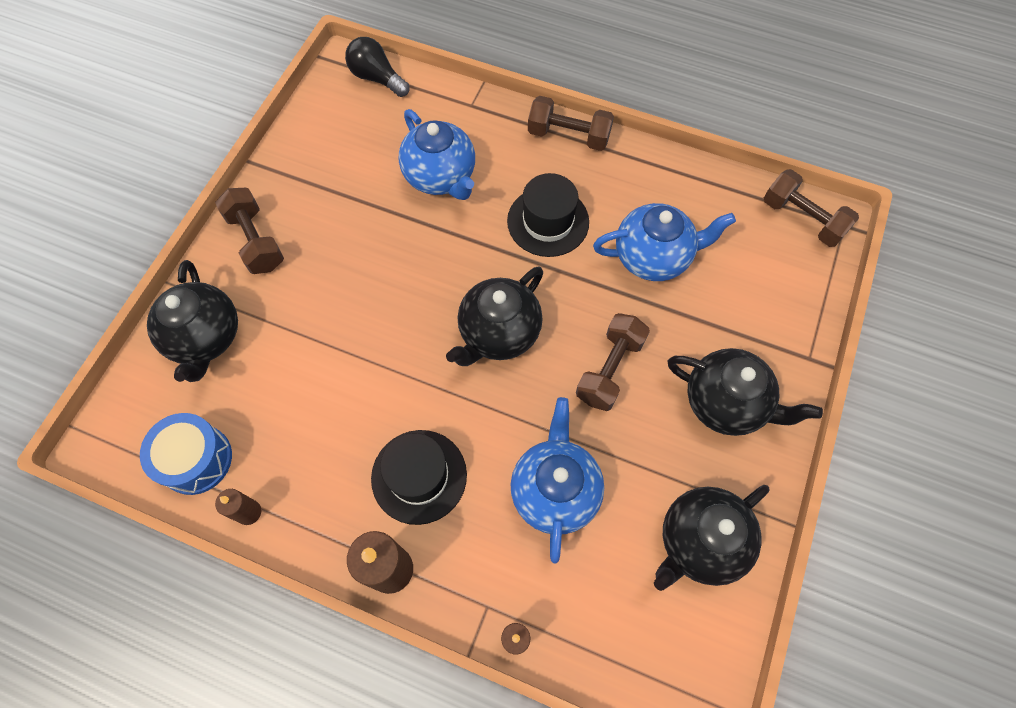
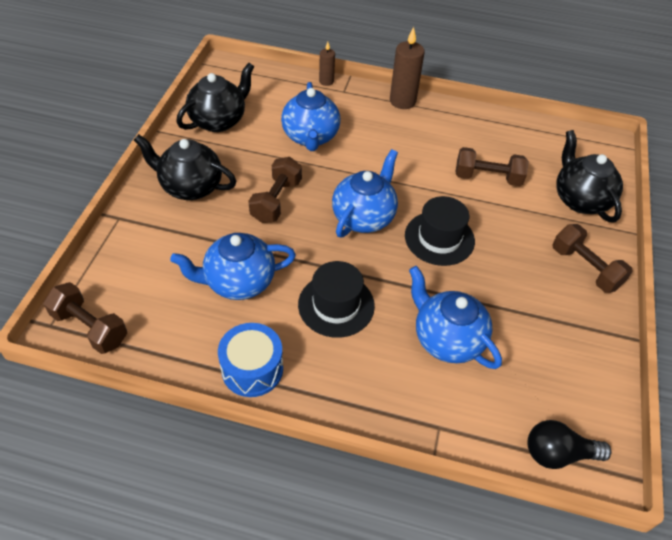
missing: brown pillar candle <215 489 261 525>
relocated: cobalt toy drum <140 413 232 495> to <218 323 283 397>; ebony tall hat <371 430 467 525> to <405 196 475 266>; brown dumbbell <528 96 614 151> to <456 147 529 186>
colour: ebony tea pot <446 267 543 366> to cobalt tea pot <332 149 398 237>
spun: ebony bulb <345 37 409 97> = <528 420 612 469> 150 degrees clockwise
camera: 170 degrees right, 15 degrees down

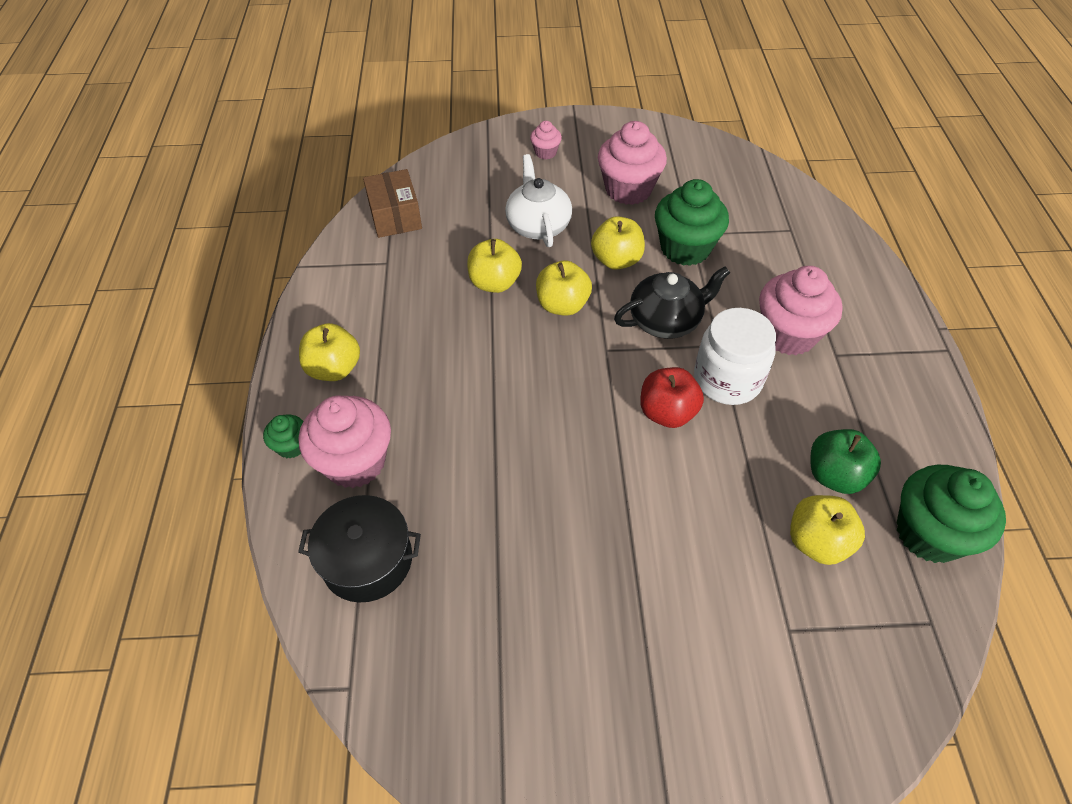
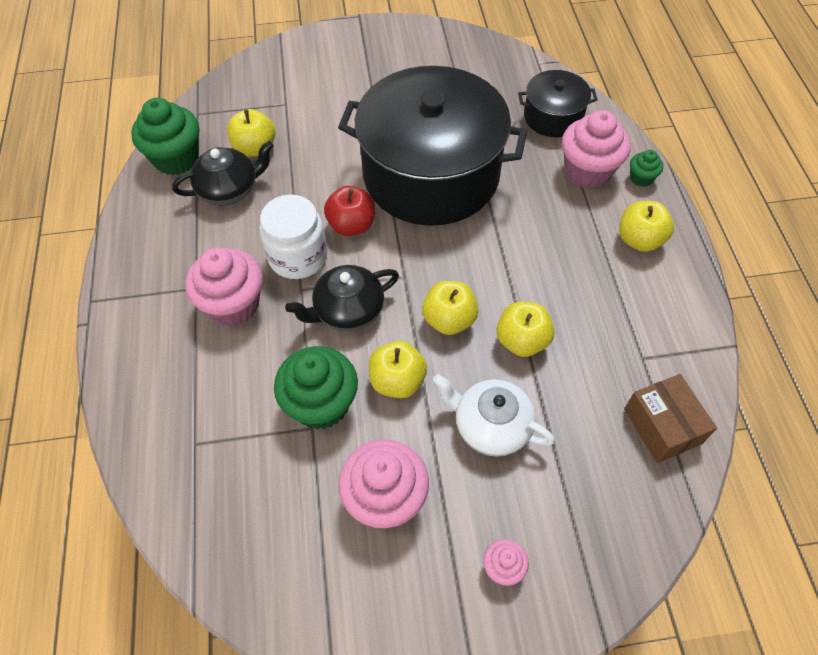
appeared: ebony stockpot <338 66 527 226>
exchanged: leaf-green apple fruit <811 429 881 494> to ebony tea pot <172 141 274 205>
spun: snow-white tea pot <505 154 572 247> = <433 374 555 457> 135 degrees clockwise
camera: 175 degrees right, 5 degrees up

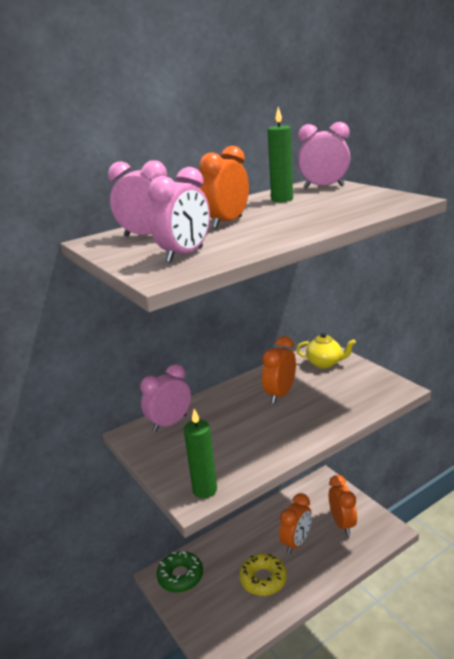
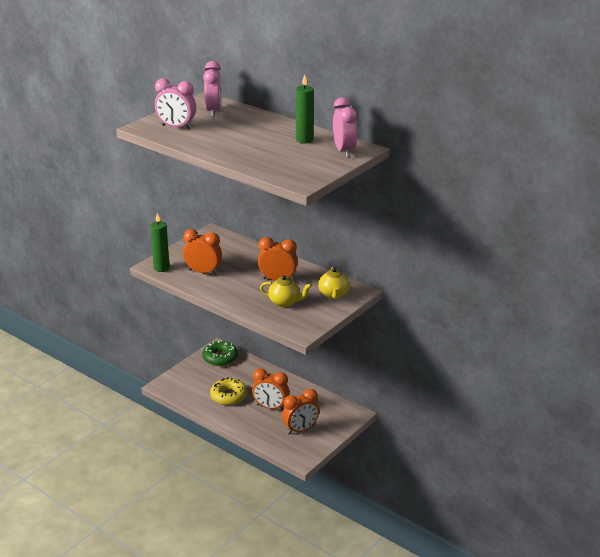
missing: rose-pink bedside clock <140 364 191 432>
appeared: bright yellow tea pot <260 276 312 307>
relocated: orange-coloured bedside clock <199 146 249 229> to <183 229 222 275>
camera: 70 degrees right, 5 degrees up

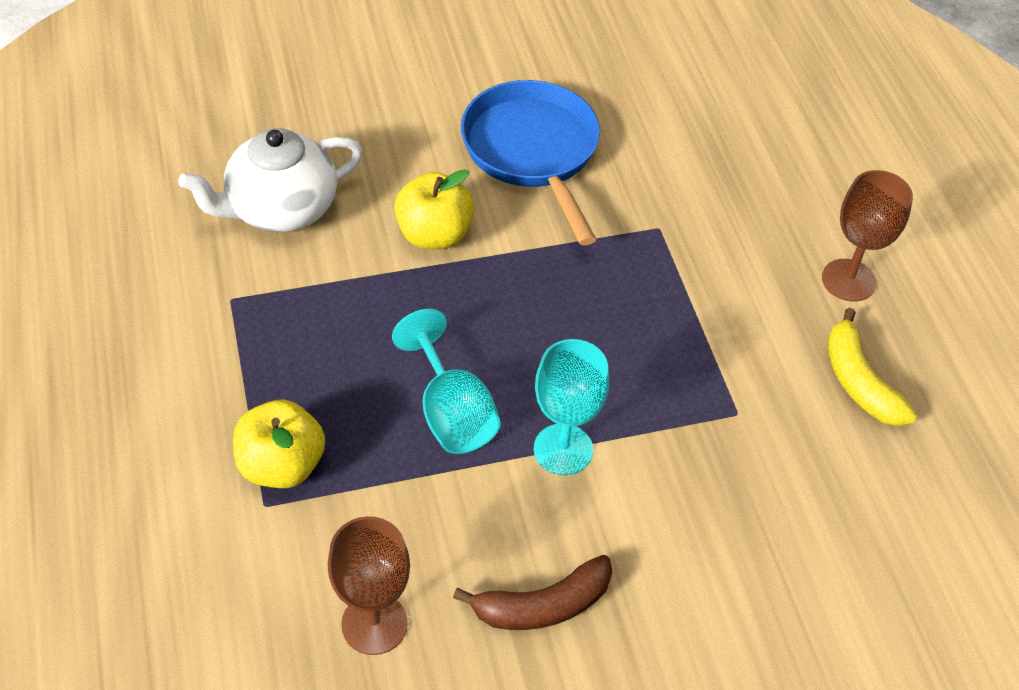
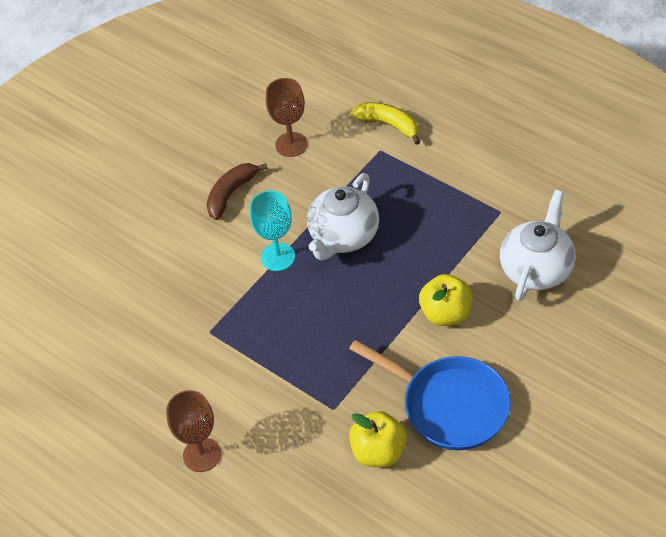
relocated: bright yellow apple fruit <233 400 325 488> to <349 411 407 467>; bright yellow toy banana <828 308 917 426> to <350 102 420 145>
exchanged: teal chalice <392 309 501 454> to snow-white tea pot <307 173 379 260>
camera: 150 degrees right, 0 degrees up

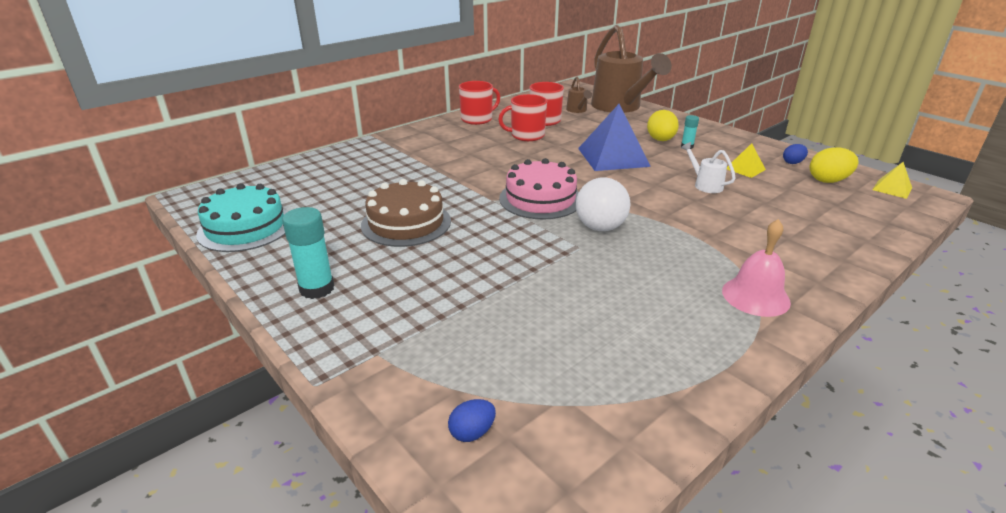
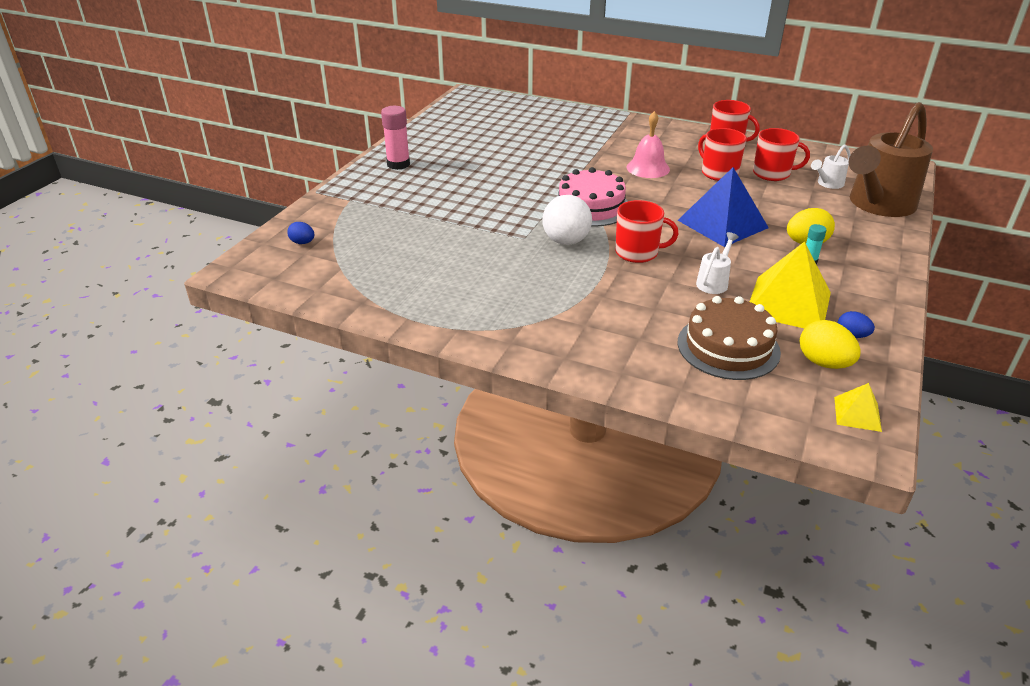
missing: teal cake <196 183 288 252>
appeared: red tea mug <615 200 679 263>
relocated: brown cake <361 179 451 247> to <678 296 781 380>; rose-pink hand bell <722 219 791 317> to <627 111 670 178>
colour: teal stick of glue <282 207 335 299> to rose-pink stick of glue <381 106 410 170>; brown watering can <566 77 592 113> to snow-white watering can <811 144 851 189>
size: bright yellow pyramid shape <727 143 766 178> = <750 241 831 329> x2.07
camera: 65 degrees right, 5 degrees up

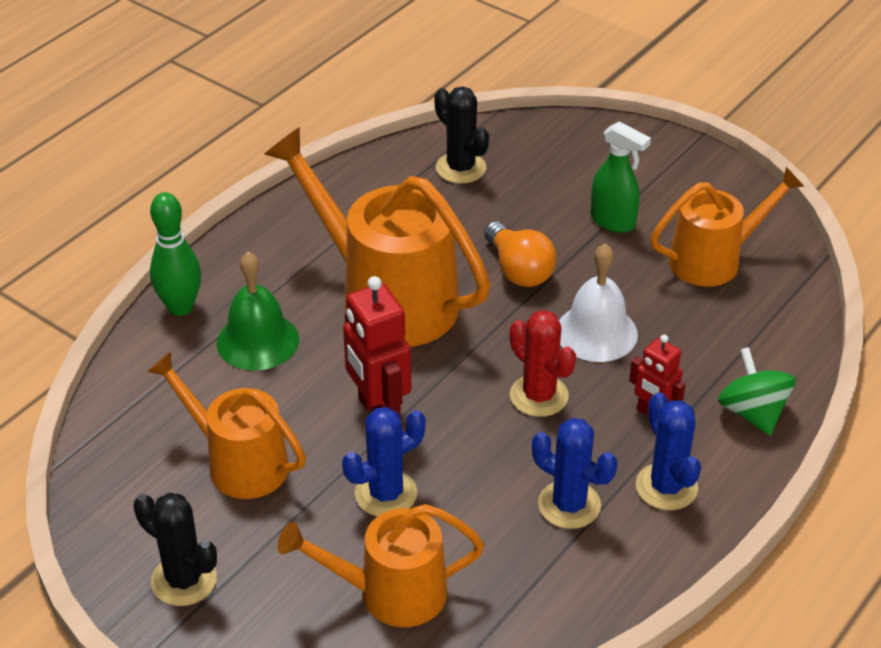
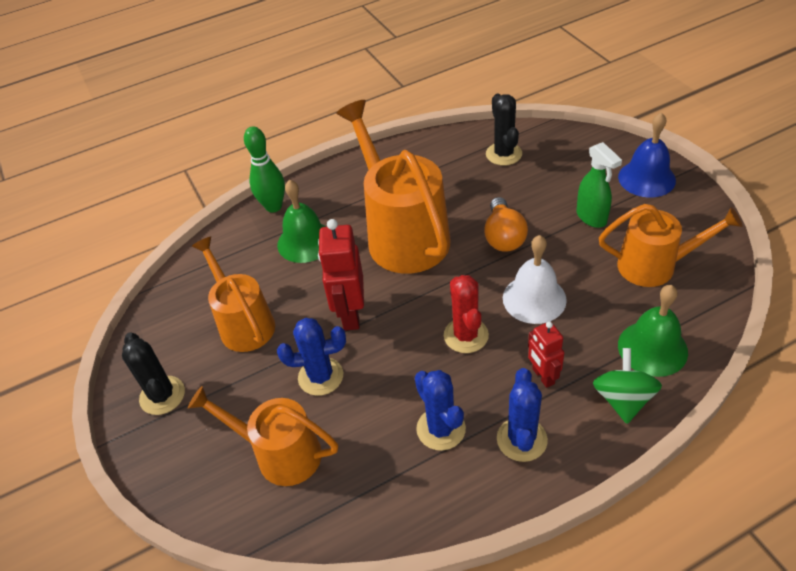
appeared: cobalt hand bell <618 112 676 198>; leaf-green hand bell <618 285 688 377>
camera: 30 degrees right, 5 degrees up

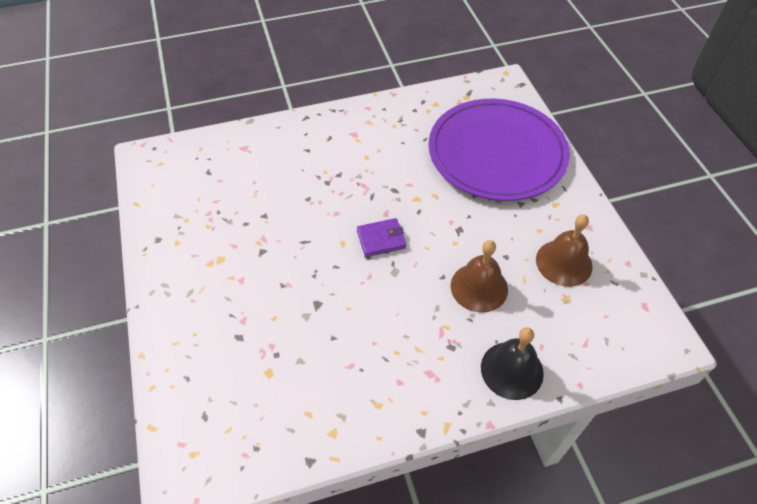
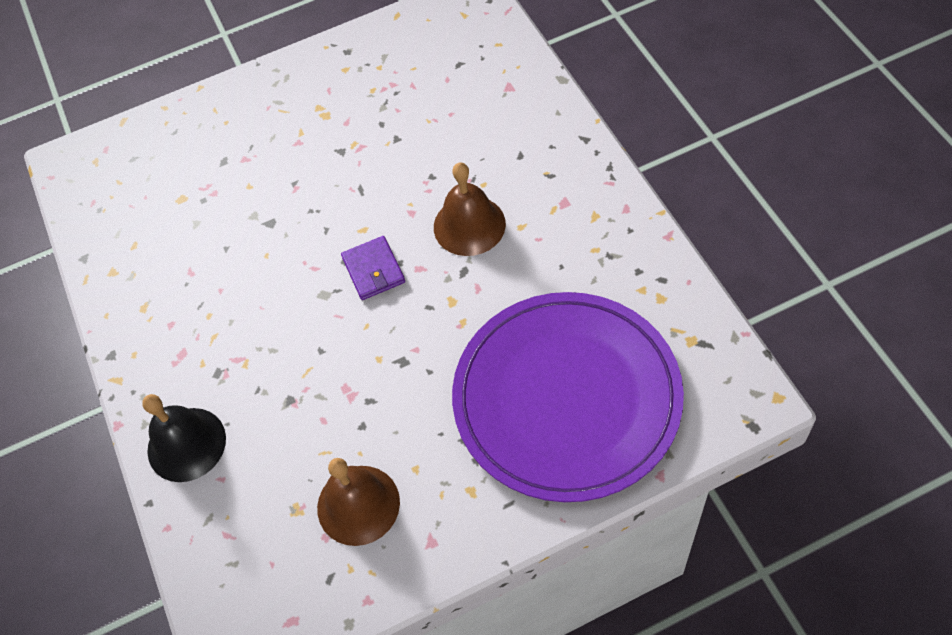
relocated: brown hand bell <451 240 508 313> to <434 162 506 256>
camera: 90 degrees right, 5 degrees up

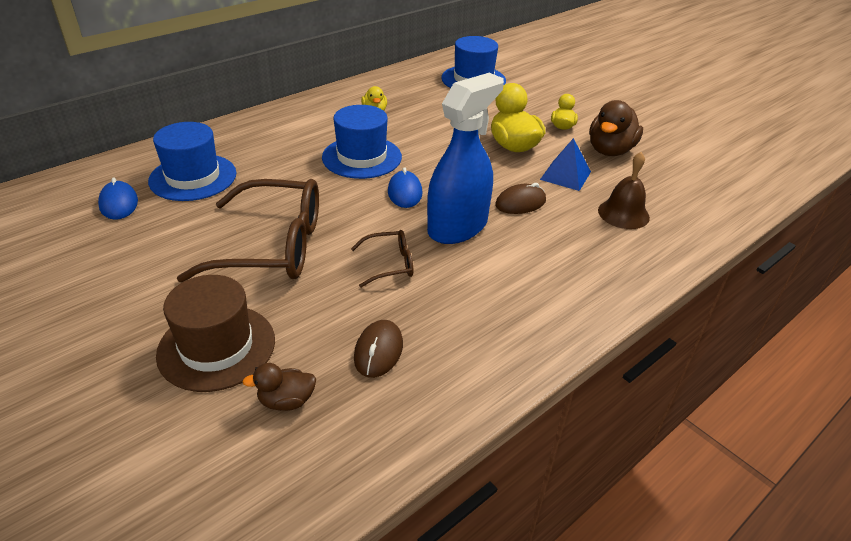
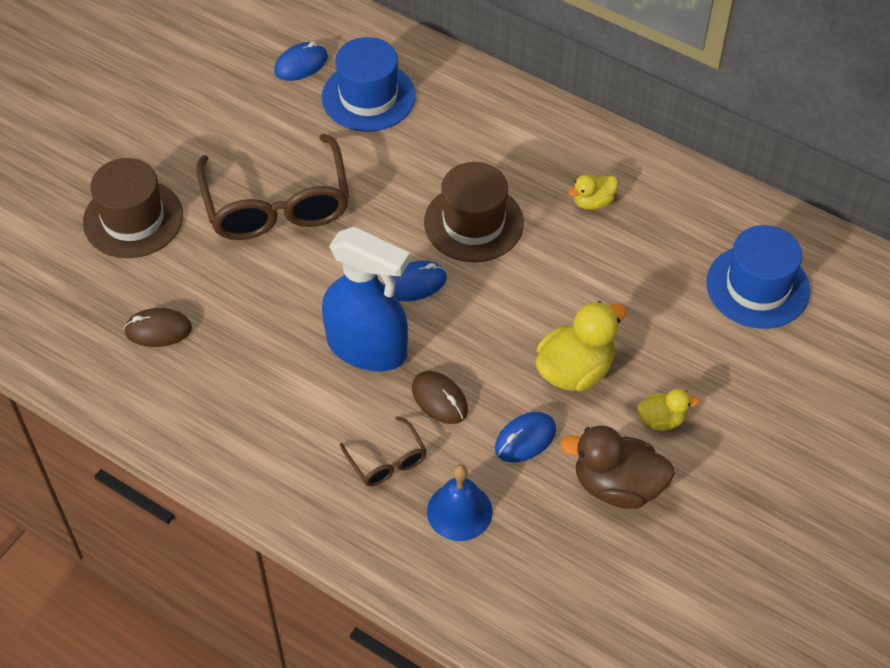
missing: brown duck <242 363 316 411>
relocated: brown eyeglasses <351 230 413 288> to <340 416 427 486>
exchanged: cobalt pyramid shape <540 138 591 191> to cobalt mouse <495 412 556 462>
colour: cobalt tall hat <322 105 402 179> to brown tall hat <424 162 524 262>; brown hand bell <598 152 650 229> to cobalt hand bell <427 464 493 541>
camera: 75 degrees right, 15 degrees up

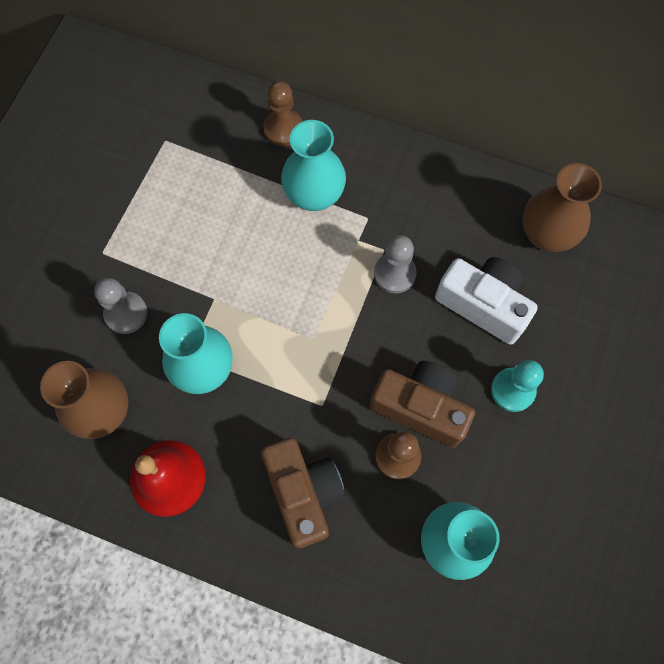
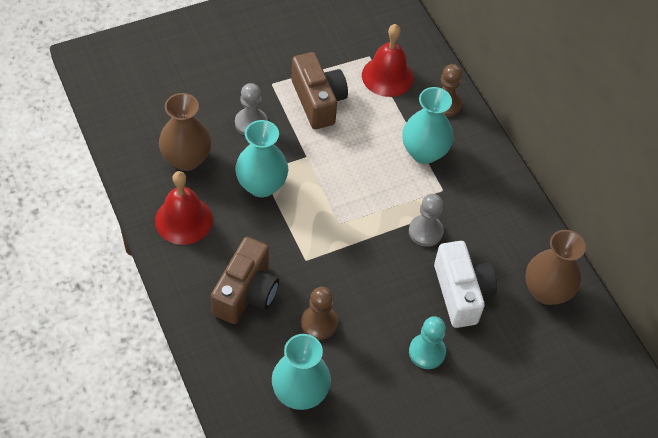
appeared: red hand bell <362 24 414 97>
relocated: brown camera <370 361 475 448> to <291 52 348 129>
camera: 40 degrees right, 15 degrees down

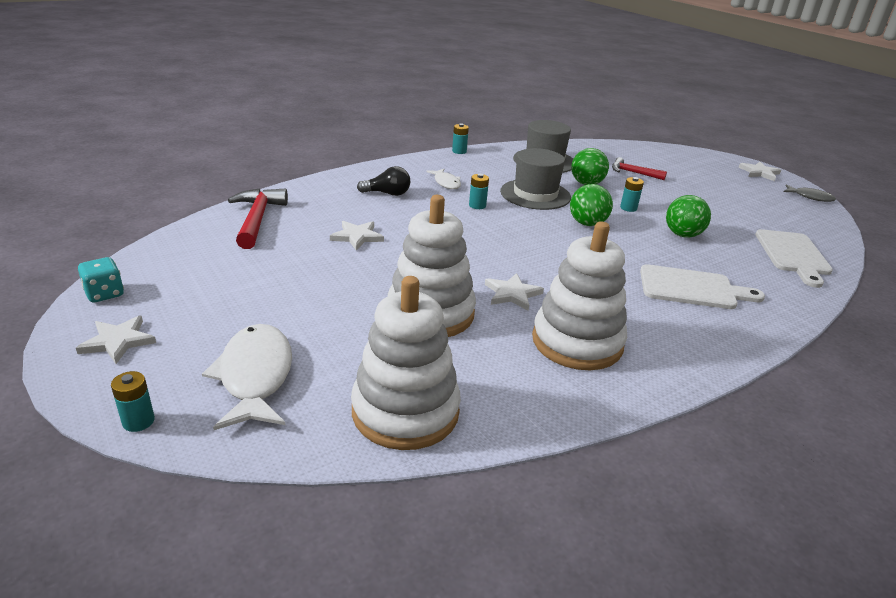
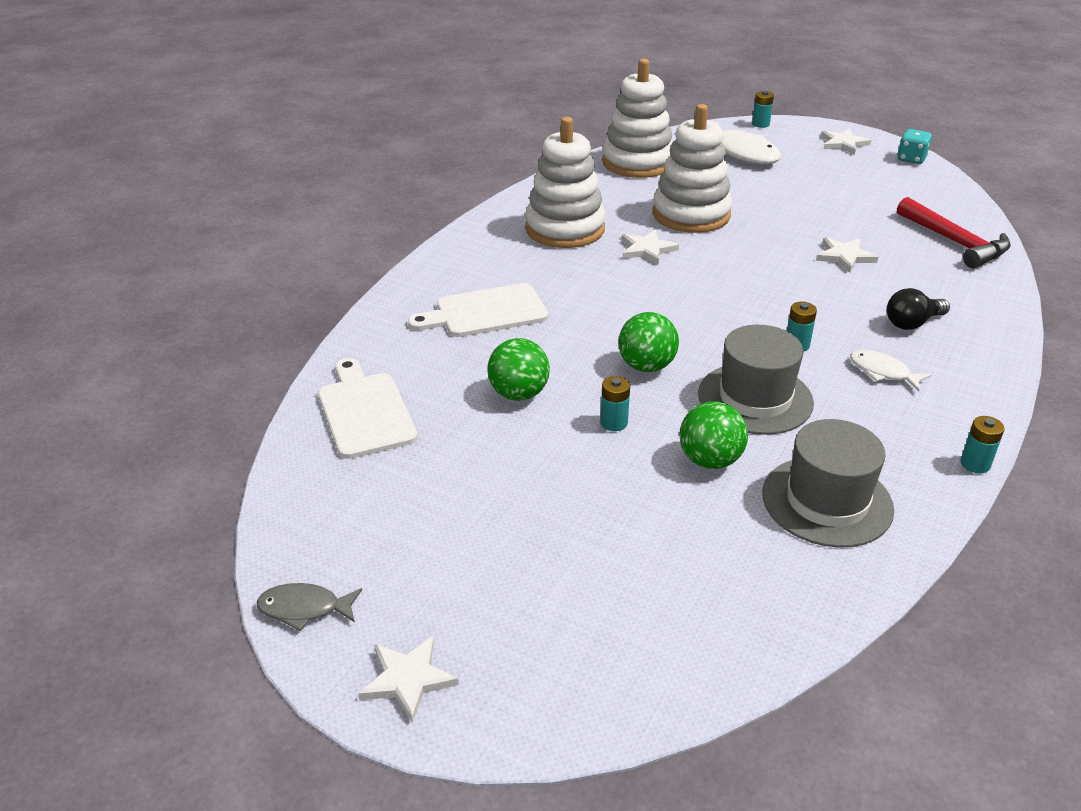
missing: red hammer <612 157 667 180>
camera: 155 degrees right, 5 degrees up

